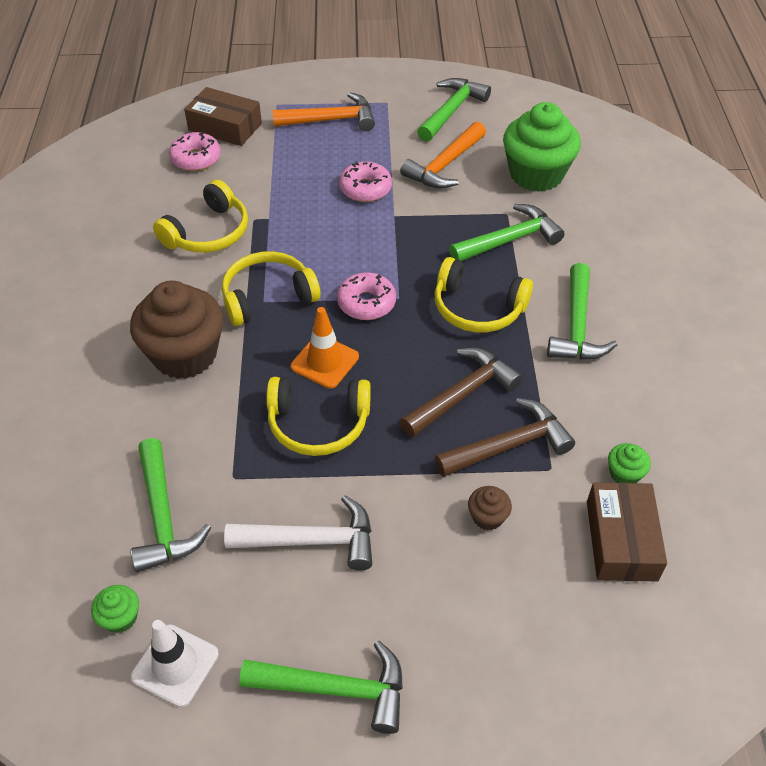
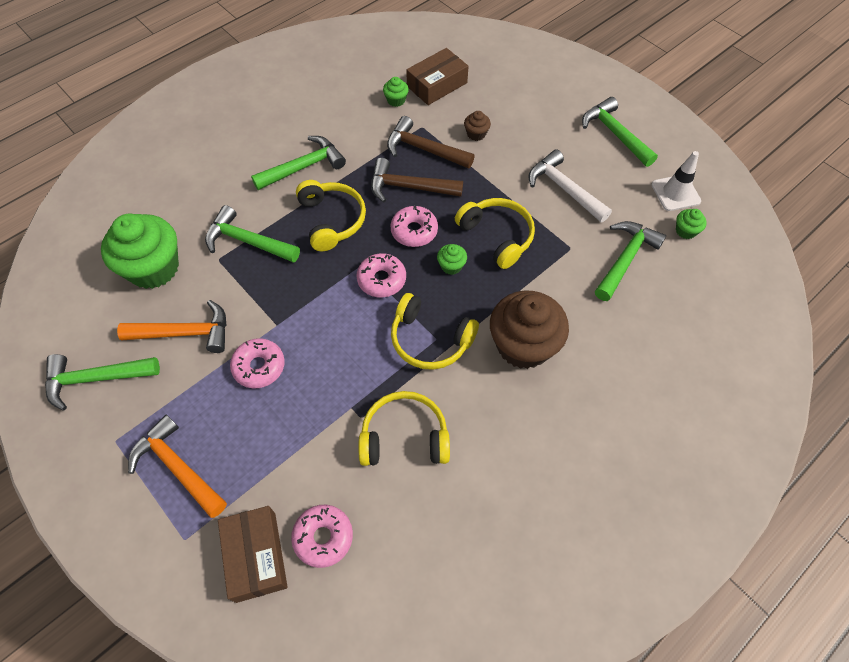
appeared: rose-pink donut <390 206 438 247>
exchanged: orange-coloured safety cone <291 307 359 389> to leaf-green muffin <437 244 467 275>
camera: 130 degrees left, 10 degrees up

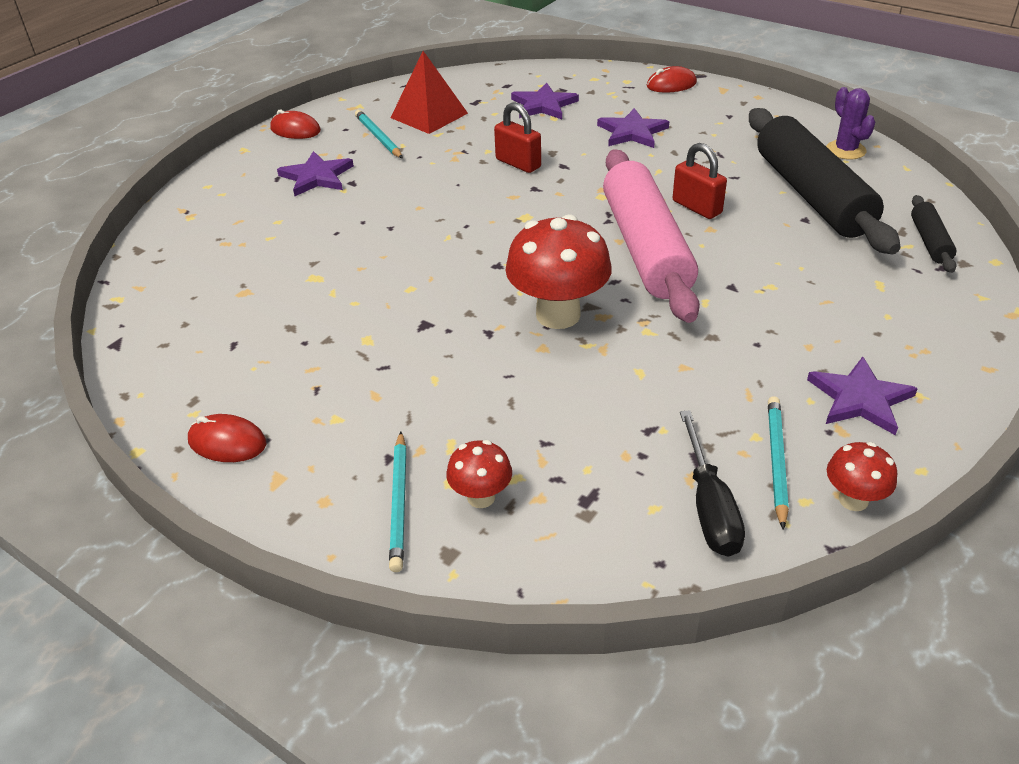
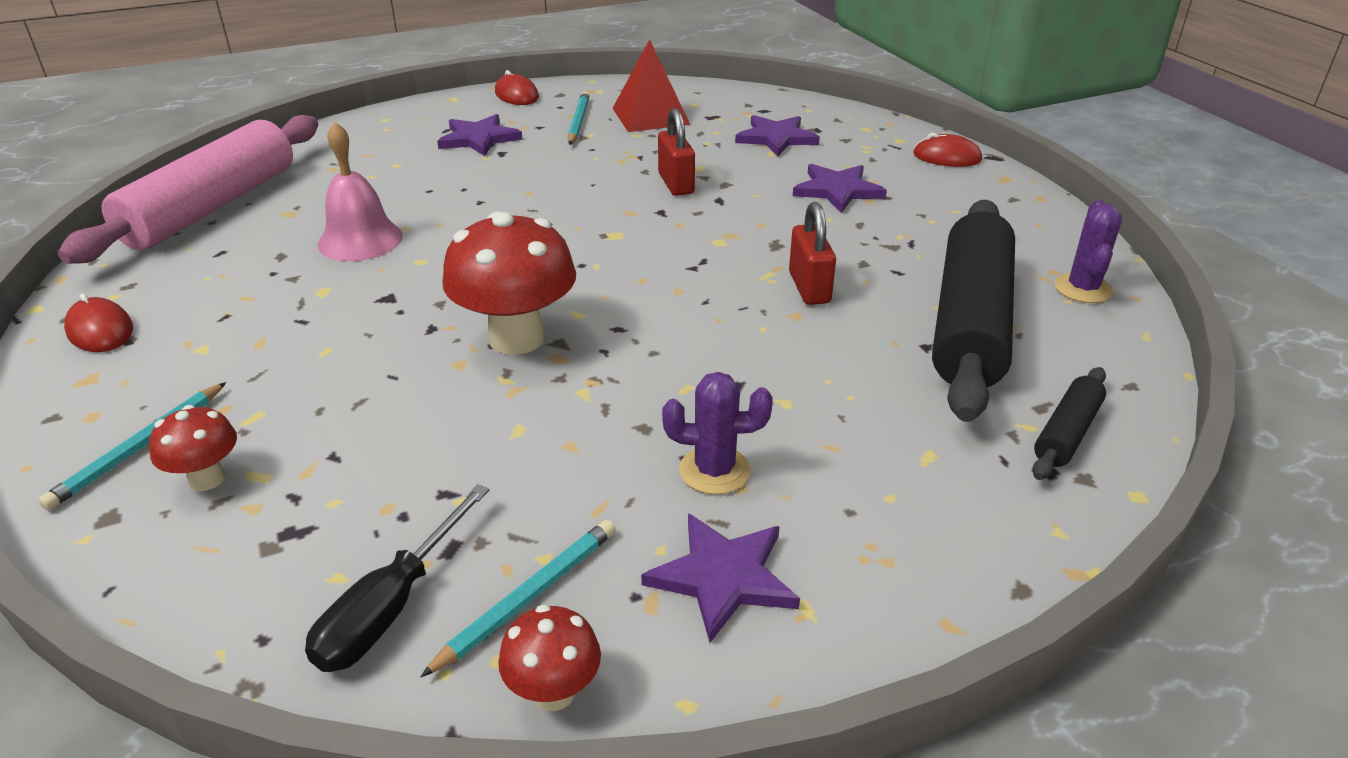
appeared: rose-pink hand bell <318 122 403 261>; purple prickly plant <662 372 773 495>
relocated: rose-pink dough roller <603 149 700 323> to <58 115 318 264>
camera: 30 degrees right, 5 degrees down

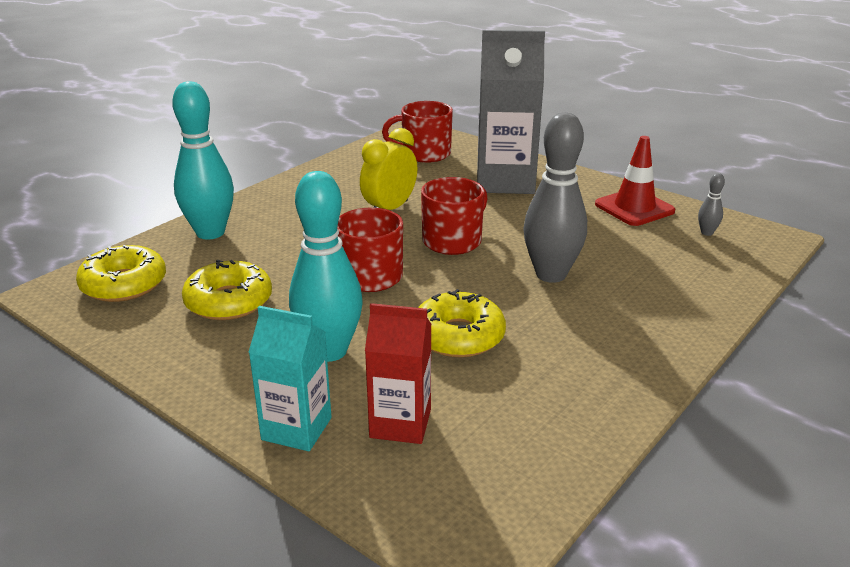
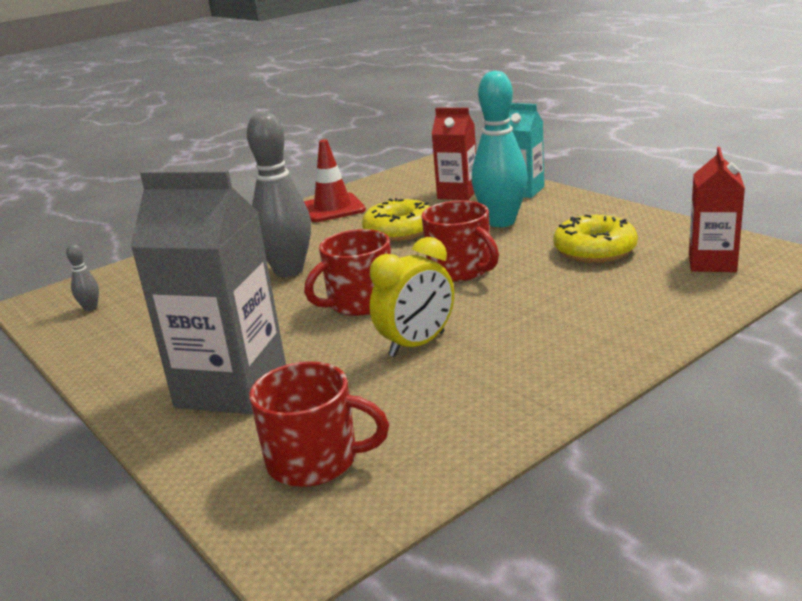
missing: teal skittle <172 81 234 239>
relocated: red safety cone <595 136 675 226> to <304 139 366 222>
exchanged: bright yellow donut <76 245 166 302> to red milk carton <689 147 745 272>
camera: 165 degrees left, 5 degrees down

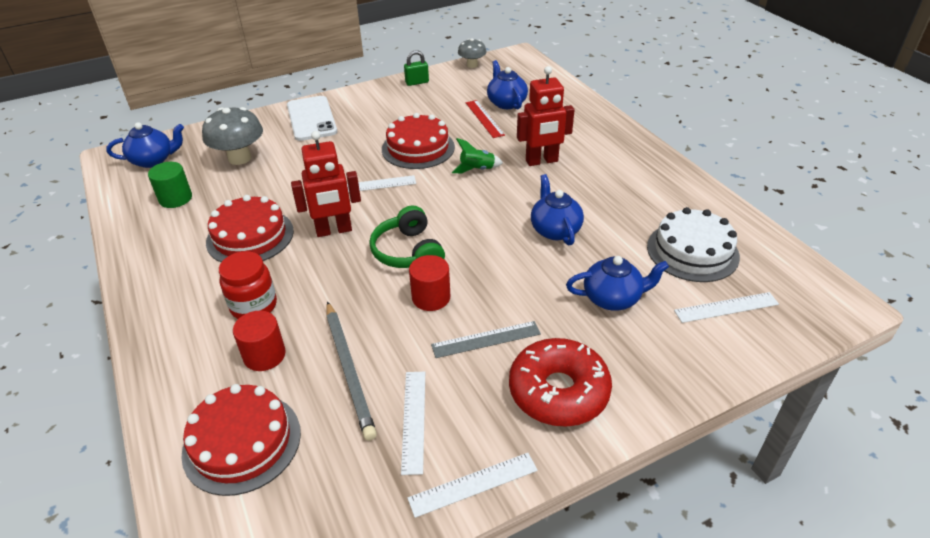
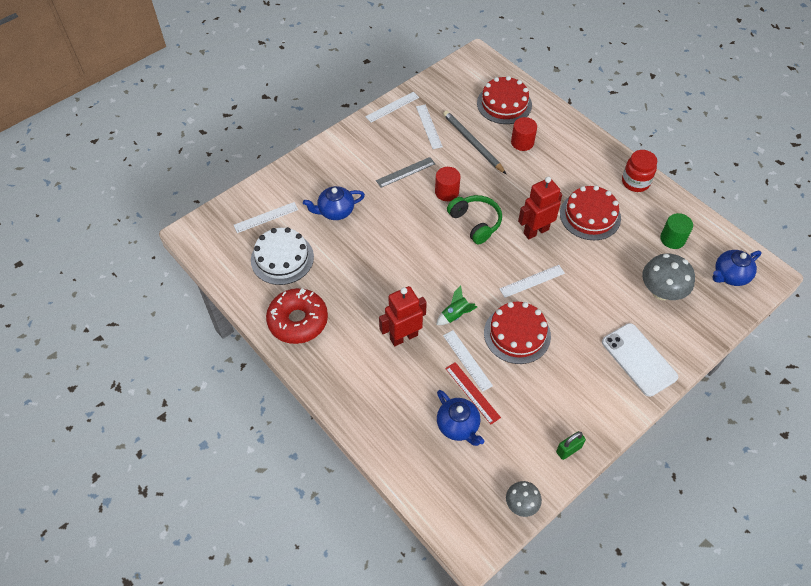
missing: cobalt tea pot <531 174 584 245>
appeared: snow-white straightedge <443 330 493 392>
relocated: red jar <219 251 277 319> to <622 150 657 192>; red donut <509 338 612 427> to <266 288 328 344>
camera: 165 degrees right, 15 degrees up

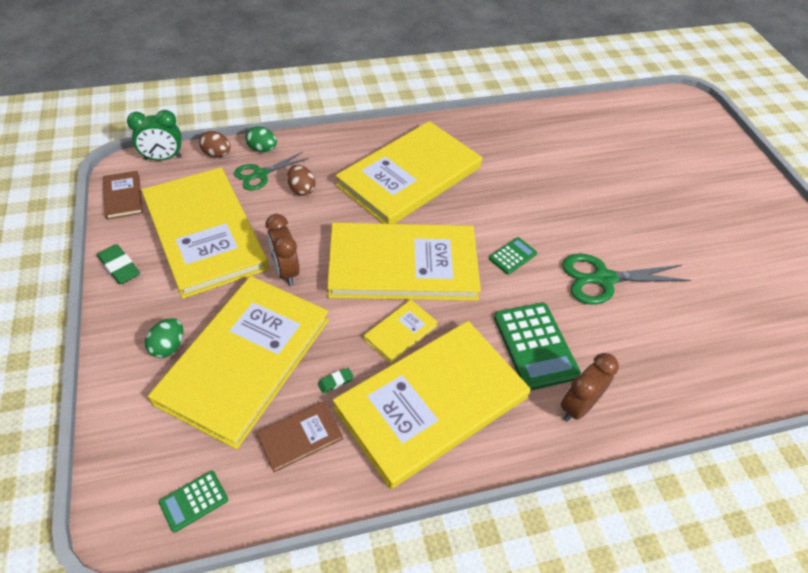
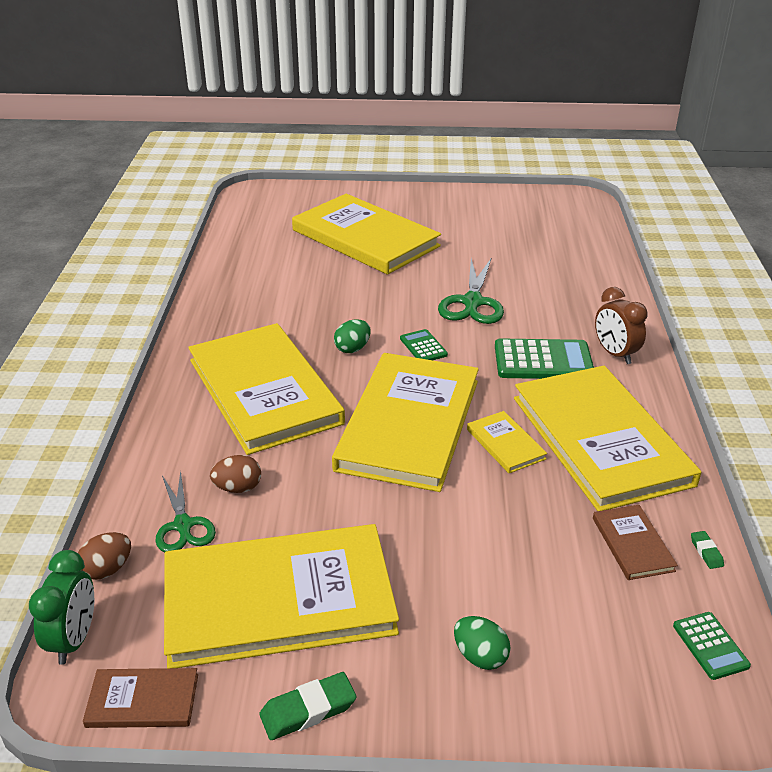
missing: brown bedside clock <266 214 300 286>
relocated: bright yellow hardcover <148 276 329 450> to <292 194 441 275>; leaf-green egg <245 126 277 152> to <334 319 371 353>; leaf-green eraser <318 368 354 393> to <691 531 724 569>
camera: 70 degrees left, 15 degrees down

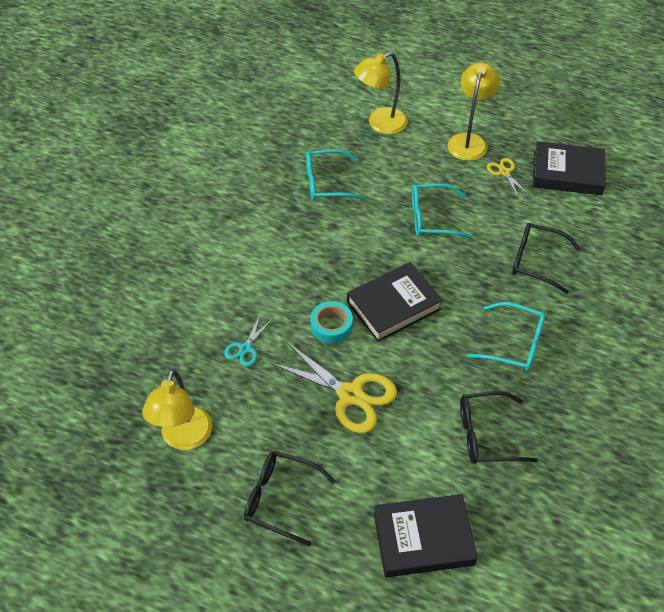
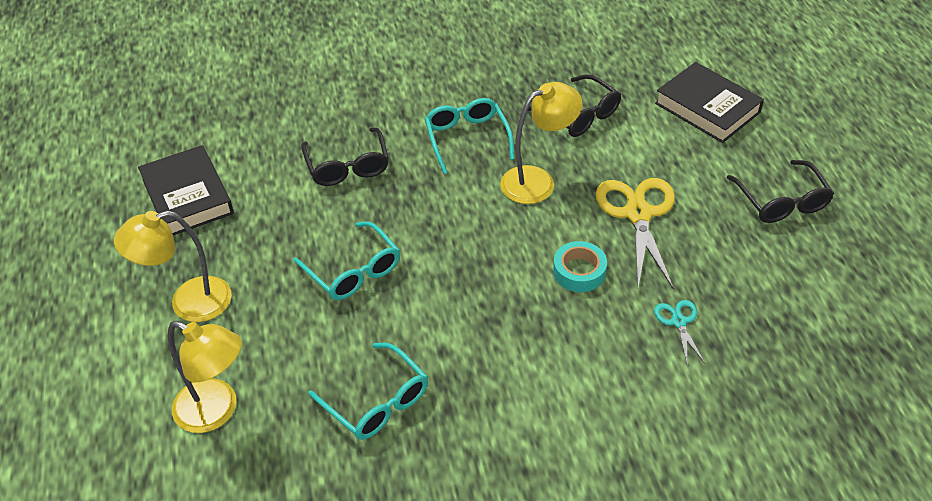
missing: ebony hardcover <347 262 443 342>; bright yellow scissors <487 158 529 197>
relocated: bright yellow lamp <142 369 212 450> to <500 82 582 204>
spun: teal scissors <224 316 272 367> = <654 300 705 363> 90 degrees counterclockwise
camera: 125 degrees left, 5 degrees down

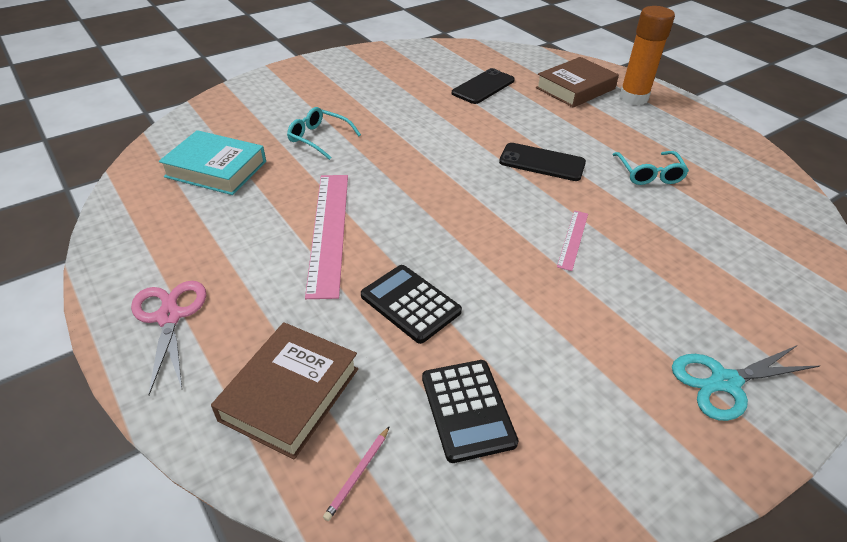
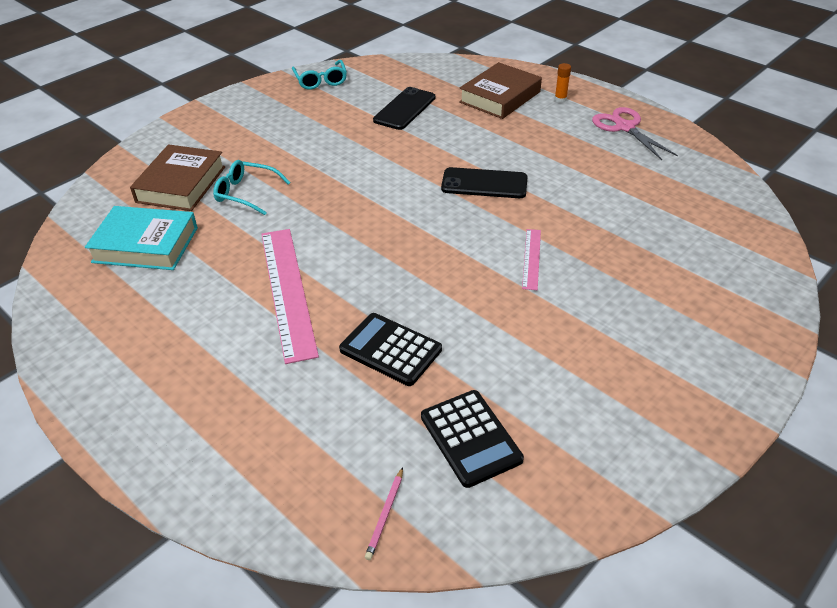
missing: teal scissors <672 346 820 421>
relocated: rose-pink scissors <131 281 206 395> to <592 107 678 160>; brown hardcover <211 322 358 460> to <130 144 225 211>; teal eyeglasses <613 151 689 185> to <292 60 347 90>
size: orange-coloured stick of glue <619 6 675 105> = <555 63 571 103> x0.41
camera: 10 degrees left, 0 degrees up

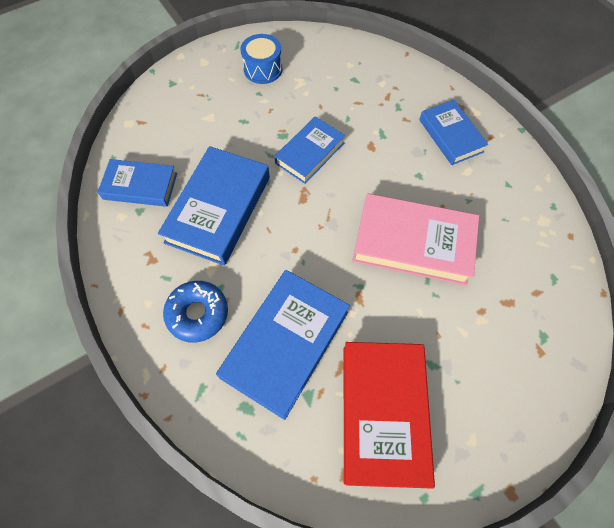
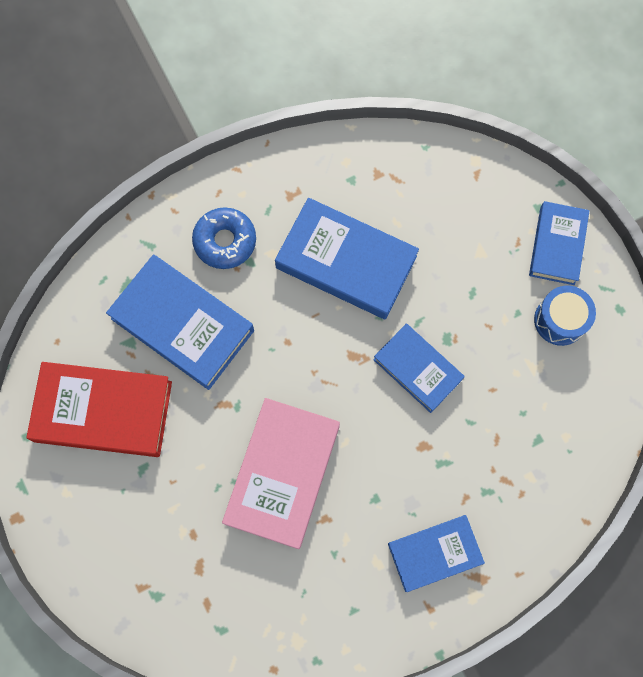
relocated: cobalt hardcover <98 159 177 207> to <529 201 590 285>
camera: 95 degrees right, 10 degrees up

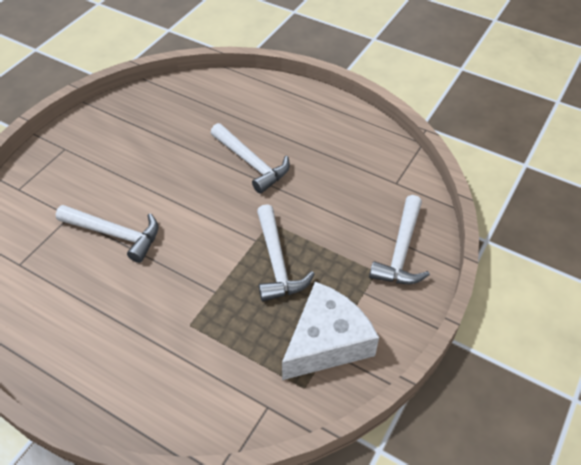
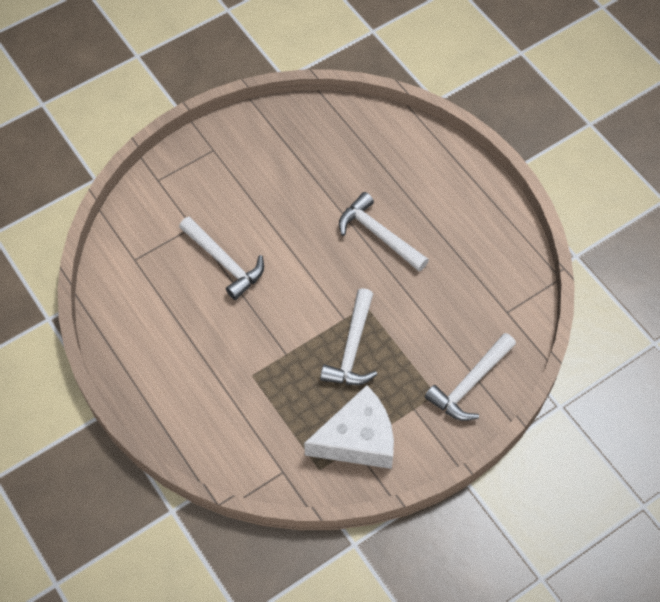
spun: snow-white hammer <211 123 290 194> = <339 192 429 271> 150 degrees clockwise
camera: 25 degrees right, 10 degrees up

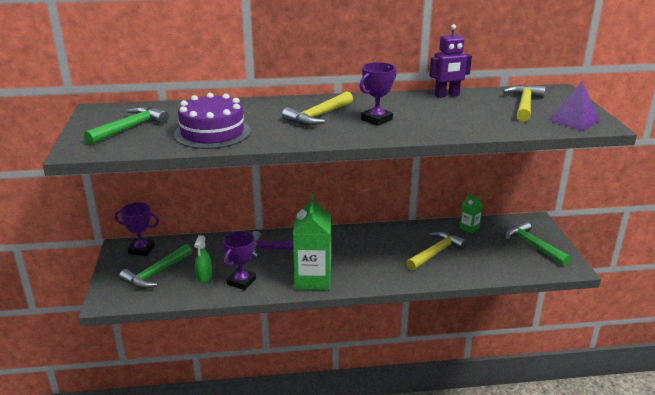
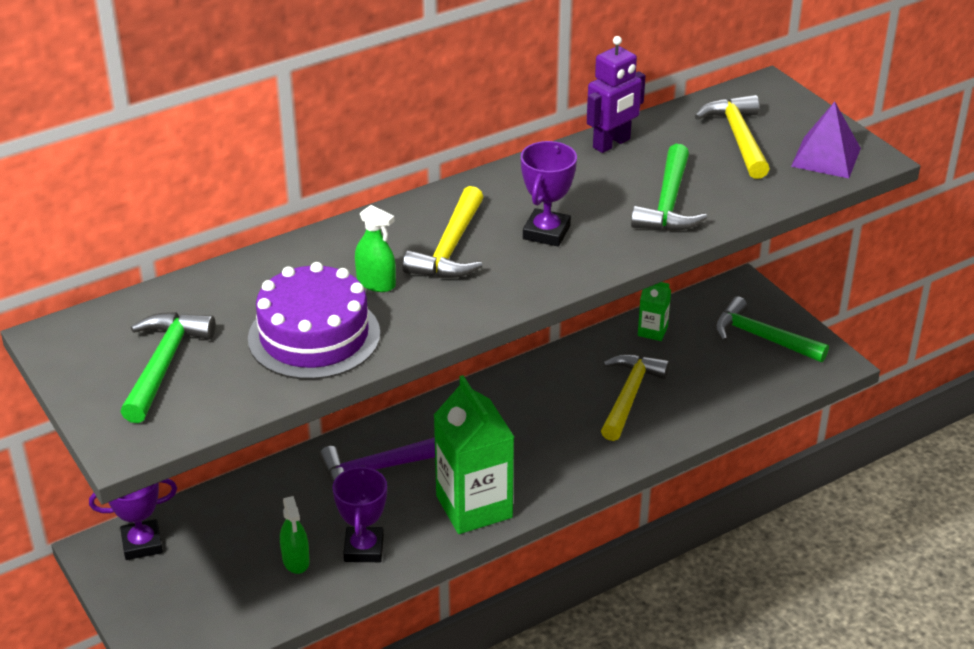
appeared: leaf-green spray bottle <355 205 396 292>
relocated: leaf-green hammer <119 244 192 289> to <631 144 707 231>
camera: 25 degrees left, 10 degrees up

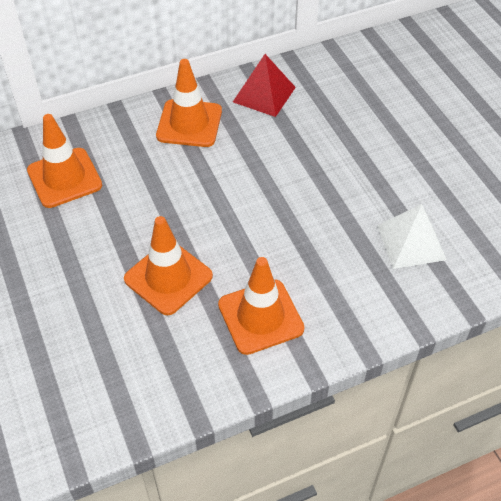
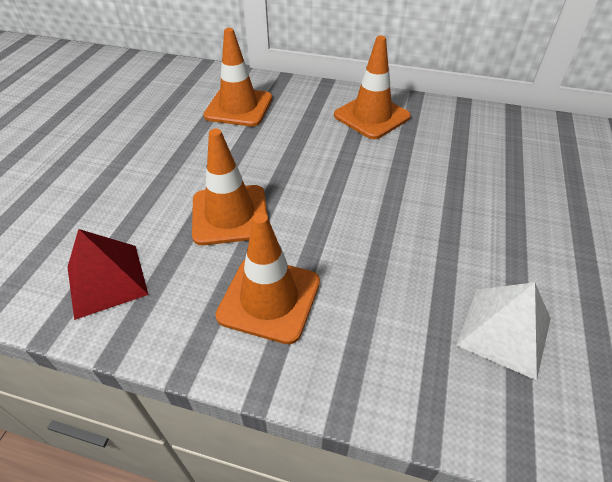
relocated: red pyramid shape <233 54 296 117> to <67 229 149 320>
camera: 40 degrees right, 5 degrees down

